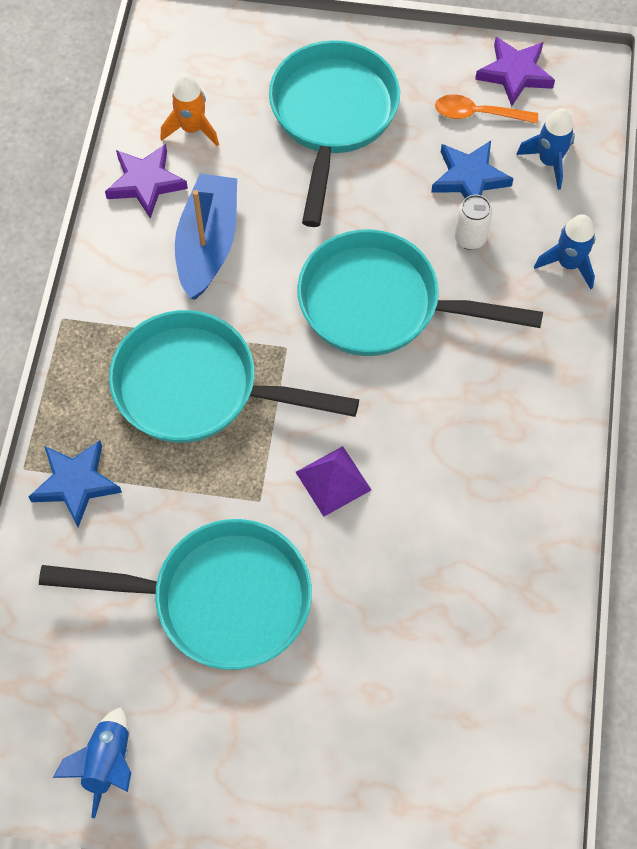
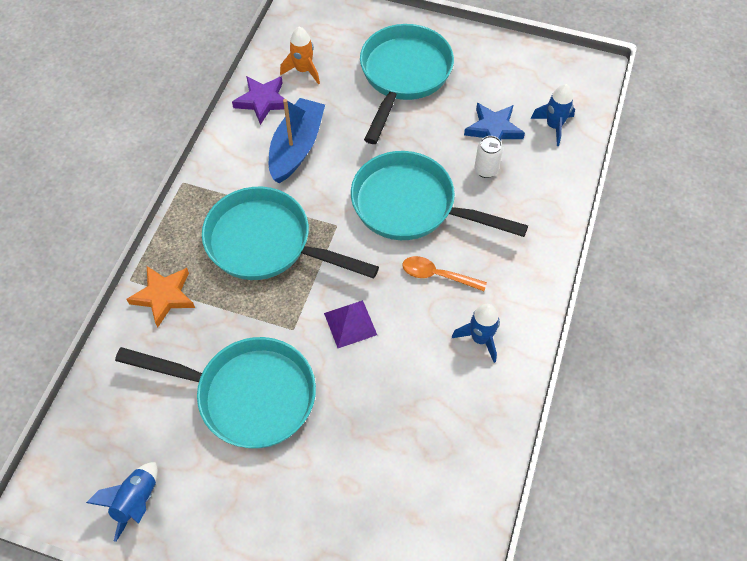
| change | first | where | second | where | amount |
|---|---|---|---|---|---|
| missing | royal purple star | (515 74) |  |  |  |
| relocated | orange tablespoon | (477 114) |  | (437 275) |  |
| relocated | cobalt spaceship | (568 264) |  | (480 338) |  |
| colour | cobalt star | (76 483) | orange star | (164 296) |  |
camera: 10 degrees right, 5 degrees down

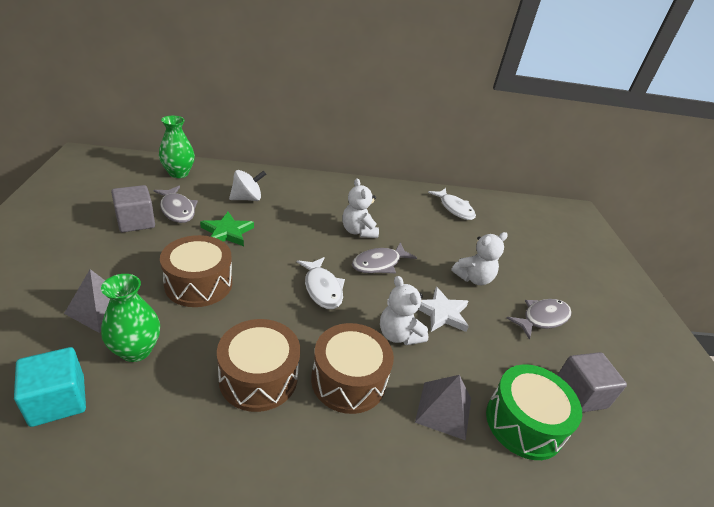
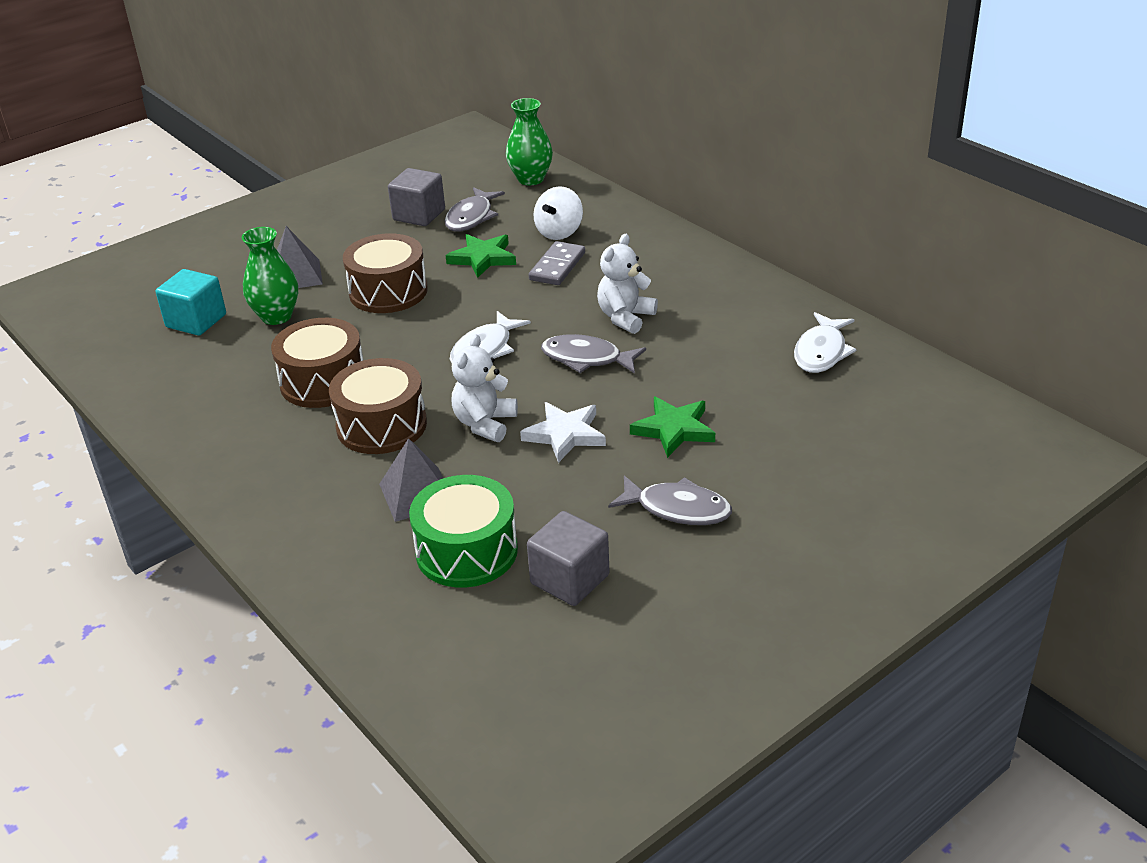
| change | first | where | second | where | amount |
|---|---|---|---|---|---|
| spun | white toy top | (247 198) |  | (559 232) | 90 degrees clockwise |
| exchanged | white stuffed bear | (473 278) | leaf-green star | (674 429) |  |
| appeared |  |  | ash-grey domino | (557 266) |  |
camera: 60 degrees right, 0 degrees up

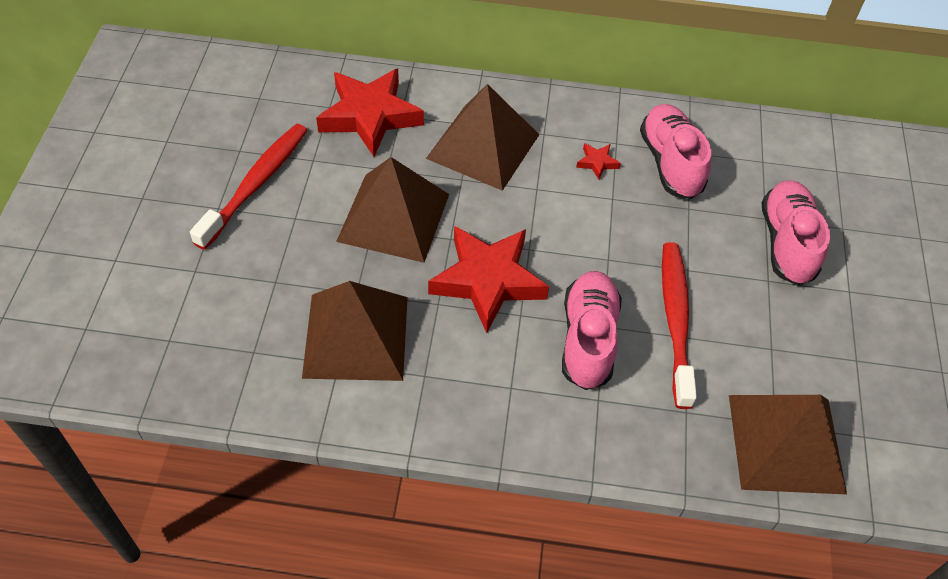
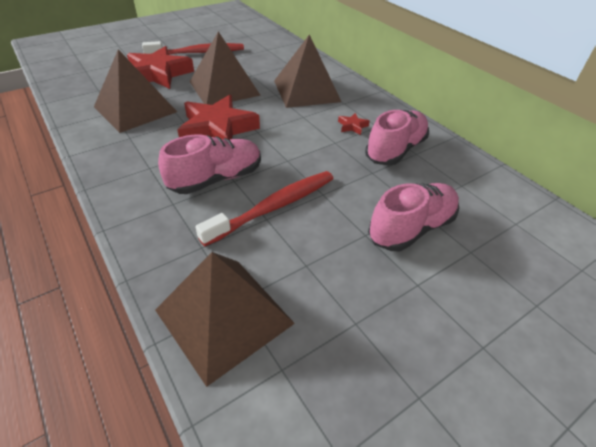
| change | first | where | second | where | amount |
|---|---|---|---|---|---|
| relocated | red star | (370 116) |  | (158 74) |  |
camera: 50 degrees right, 10 degrees down

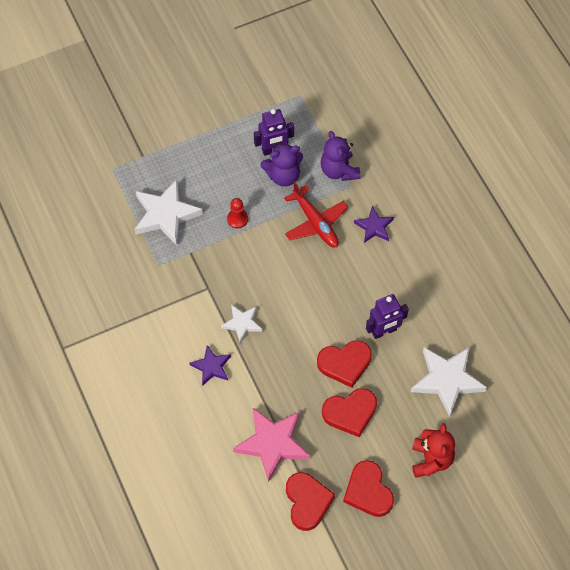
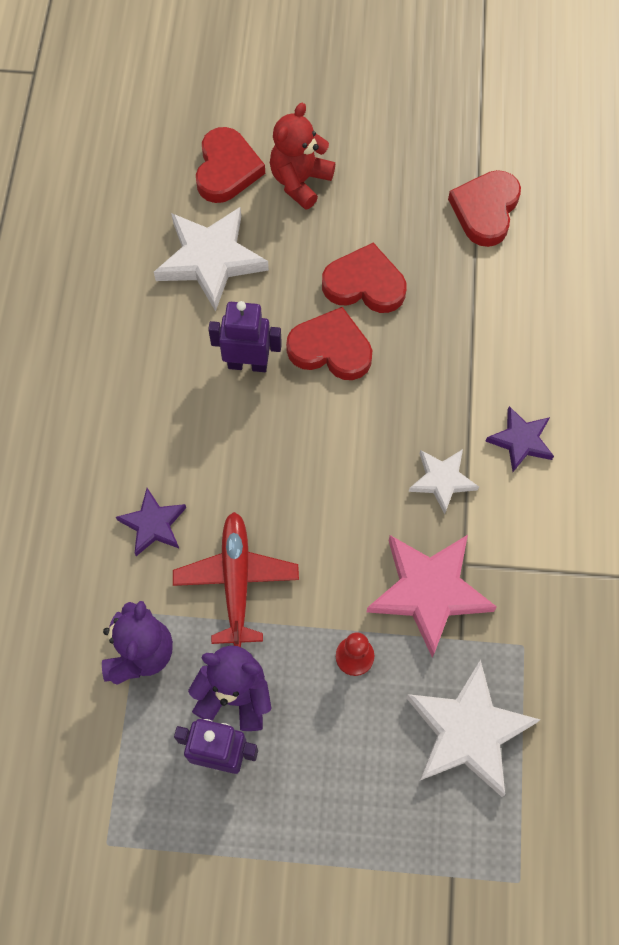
| change | first | where | second | where | amount |
|---|---|---|---|---|---|
| relocated | pink star | (272 444) |  | (429 591) |  |
| relocated | red love heart | (368 491) |  | (227 169) |  |
camera: 150 degrees left, 5 degrees up

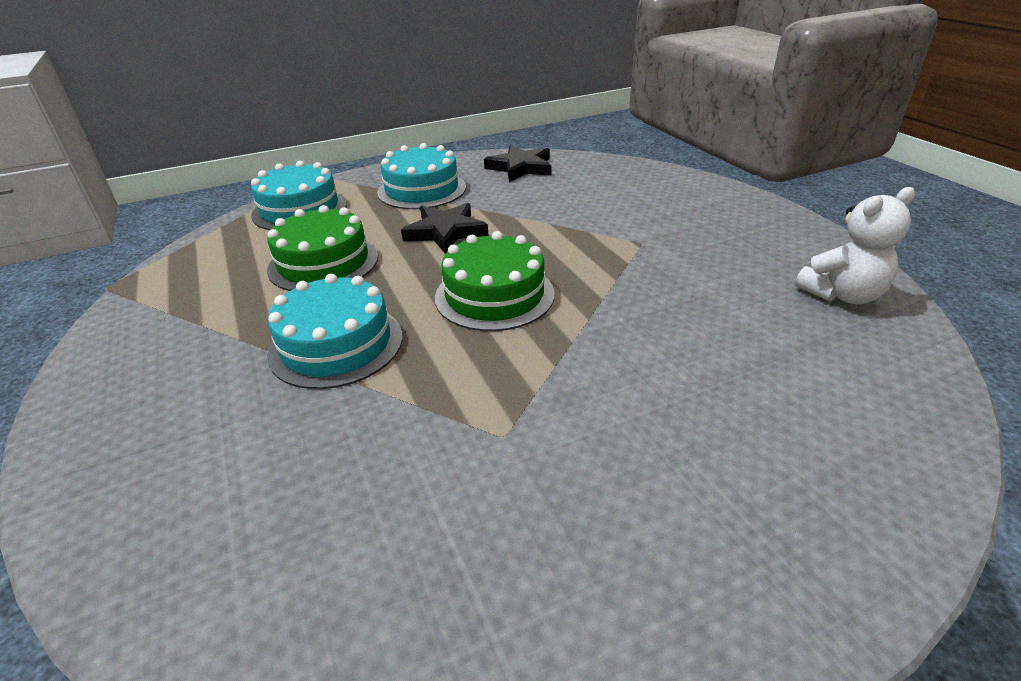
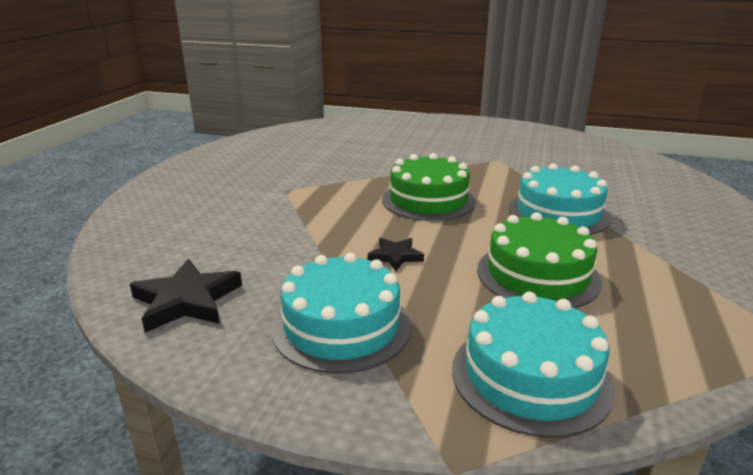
| change | first | where | second | where | amount |
|---|---|---|---|---|---|
| missing | white stuffed bear | (842 295) |  |  |  |
| size | jet-black star | (445 232) |  | (395 256) | x0.58 |
camera: 140 degrees left, 10 degrees down

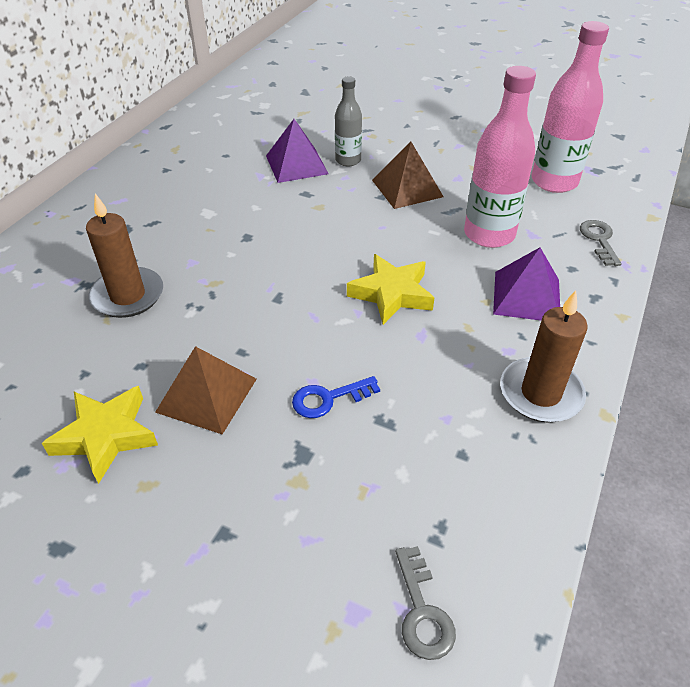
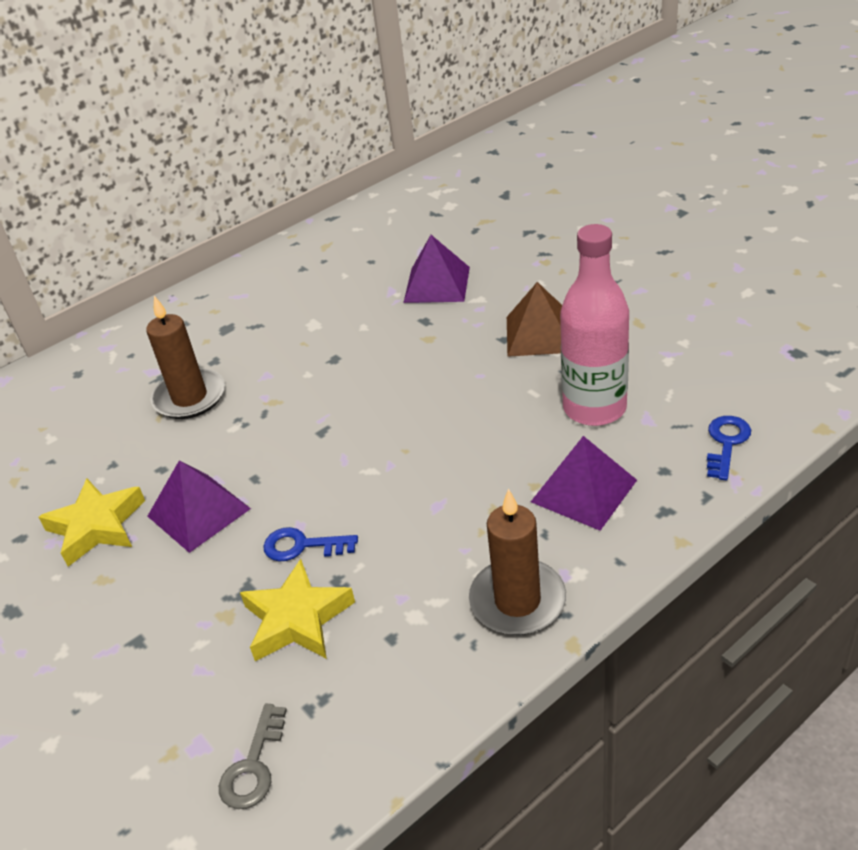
| change | first | where | second | where | amount |
|---|---|---|---|---|---|
| missing | pink flask | (554 181) |  |  |  |
| missing | ash-grey flask | (348 160) |  |  |  |
| colour | ash-grey door key | (599 240) | cobalt door key | (726 443) |  |
| relocated | golden star | (392 294) |  | (297 619) |  |
| colour | brown pyramid shape | (207 395) | royal purple pyramid shape | (199 512) |  |
camera: 30 degrees right, 5 degrees down

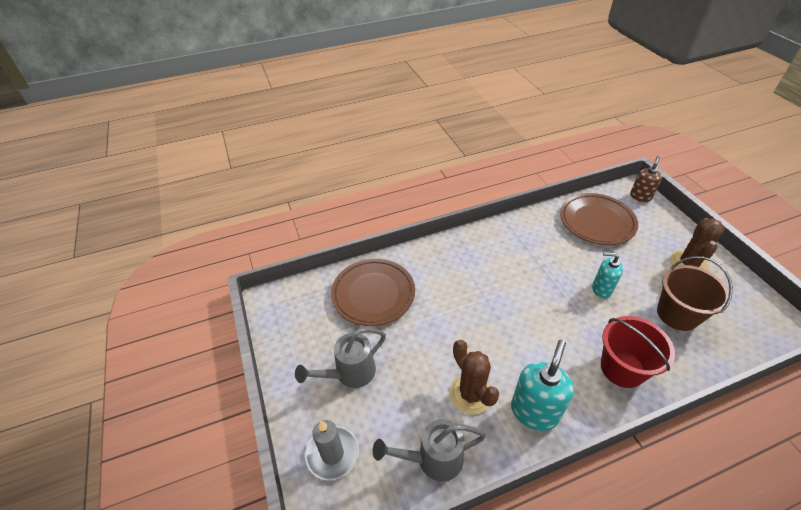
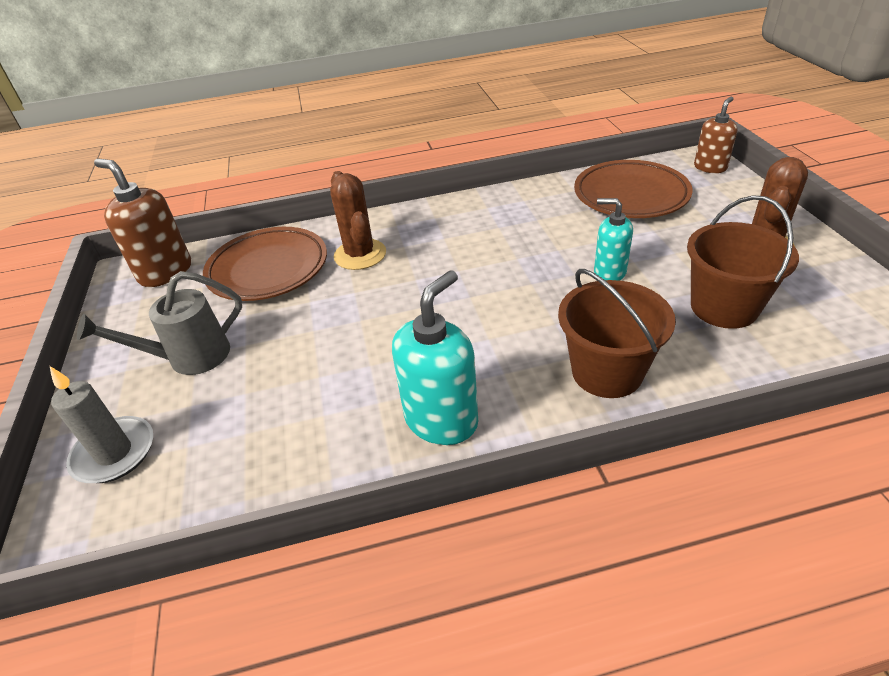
| change | first | where | second | where | amount |
|---|---|---|---|---|---|
| colour | red pail | (622 368) | brown pail | (607 372) |  |
| relocated | brown cactus | (471 394) |  | (360 254) |  |
| missing | ash-grey watering can | (433 459) |  |  |  |
| appeared |  |  | brown soap dispenser | (165 272) |  |
camera: 10 degrees right, 5 degrees down

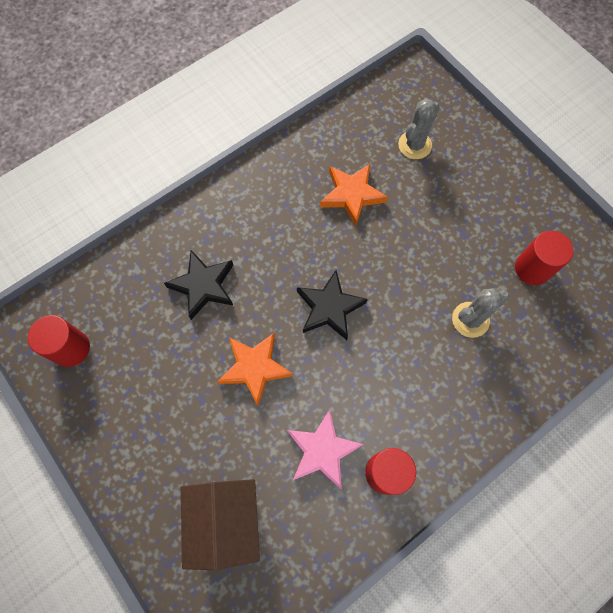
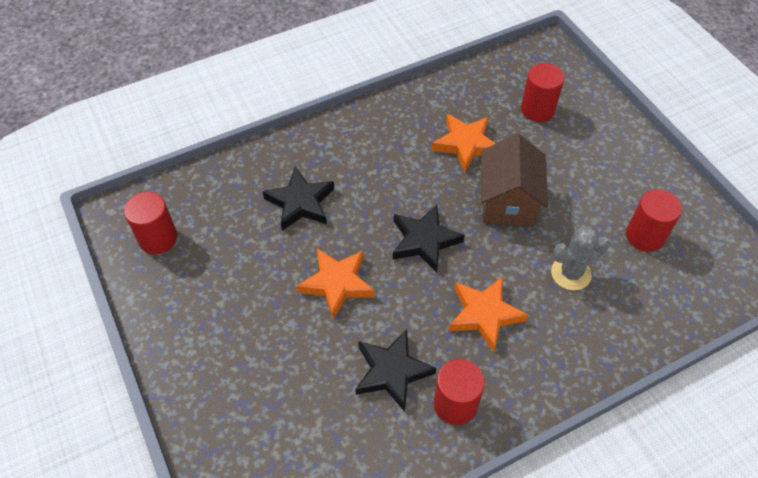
| change | first | where | second | where | amount |
|---|---|---|---|---|---|
| exchanged | ash-grey cactus | (414 145) | red solid cylinder | (537 109) |  |
| colour | pink star | (322 450) | jet-black star | (392 371) |  |
| relocated | brown house | (225 520) |  | (508 201) |  |
| appeared |  |  | orange star | (484 314) |  |
camera: 10 degrees right, 15 degrees down

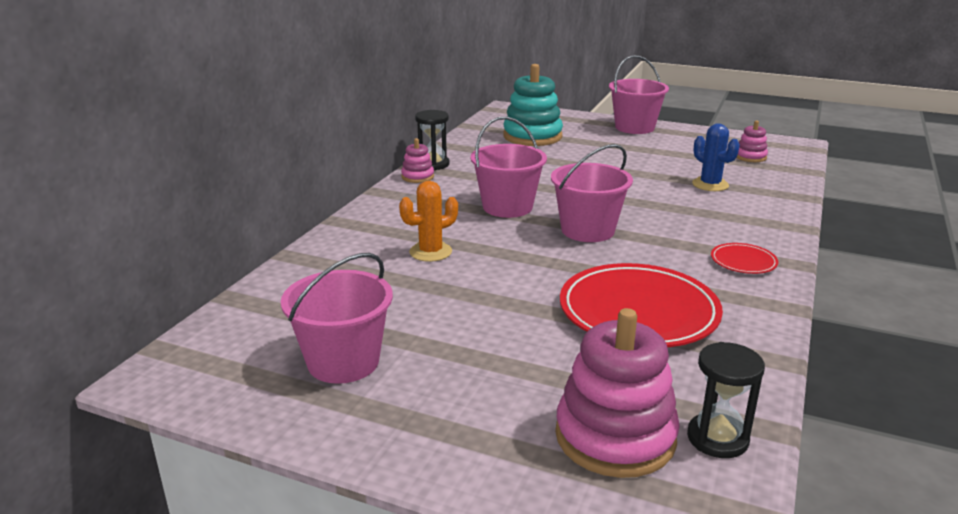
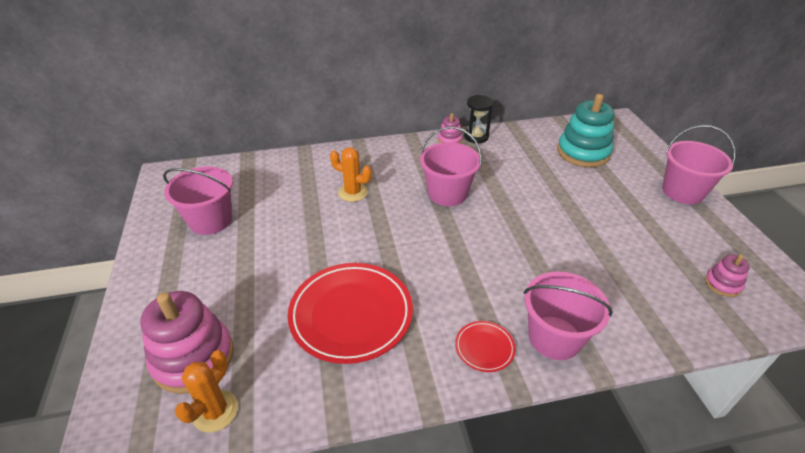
| change | first | where | second | where | amount |
|---|---|---|---|---|---|
| missing | cobalt cactus | (710 185) |  |  |  |
| relocated | pink pail | (587 230) |  | (554 337) |  |
| exchanged | jet-black sand timer | (717 438) | orange cactus | (215 411) |  |
camera: 55 degrees right, 15 degrees up

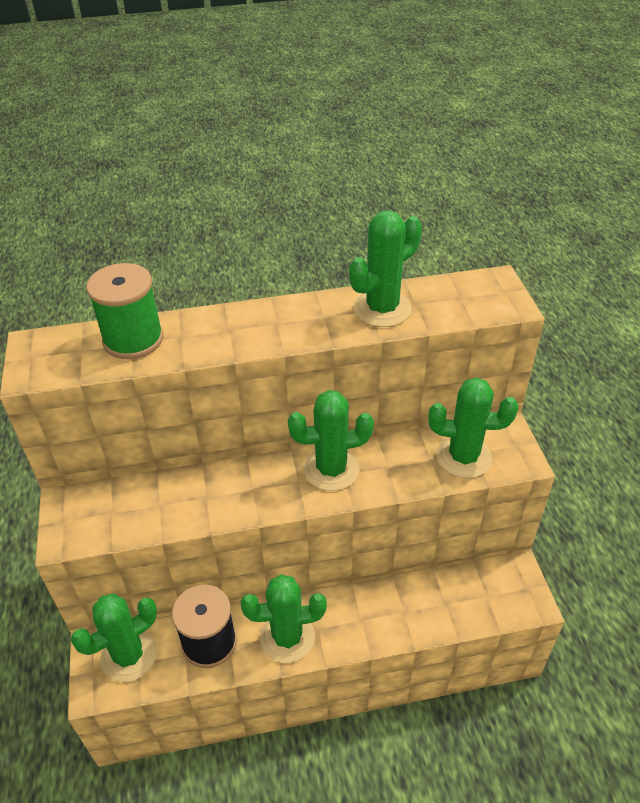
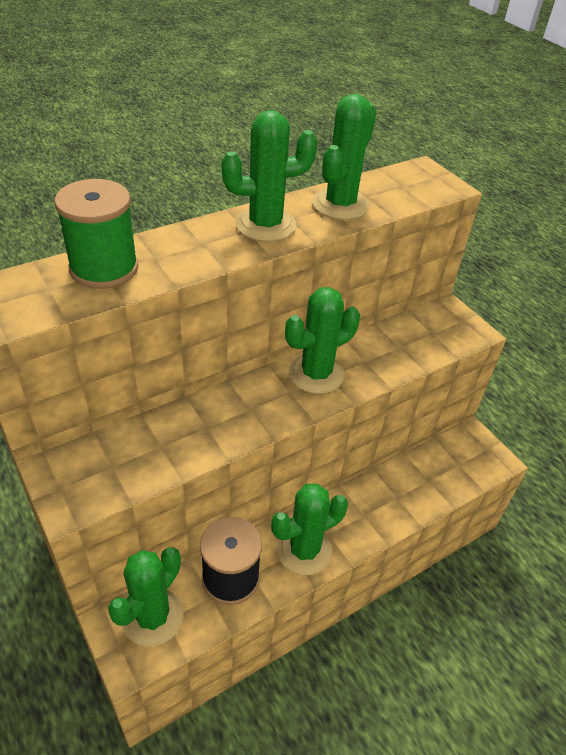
| change | first | where | second | where | amount |
|---|---|---|---|---|---|
| relocated | leaf-green cactus | (463 457) |  | (265 225) |  |
camera: 25 degrees left, 0 degrees up

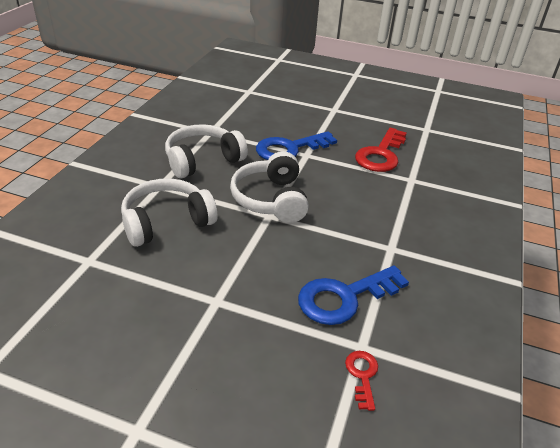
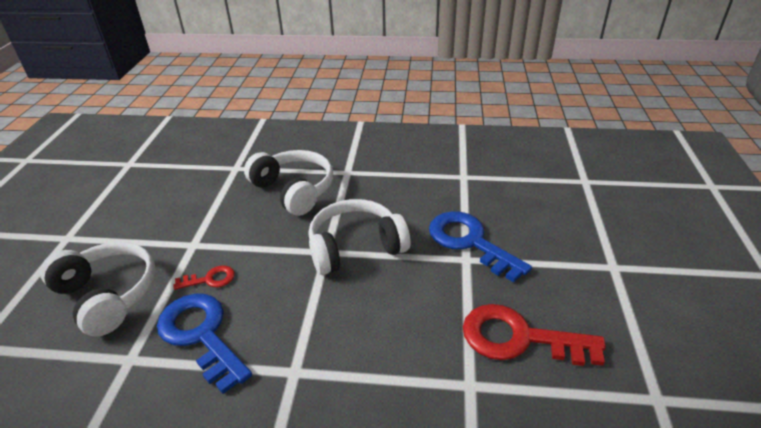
| change | first | where | second | where | amount |
|---|---|---|---|---|---|
| relocated | white headset | (203 160) |  | (108 295) |  |
| relocated | red door key | (362 375) |  | (210 279) |  |
camera: 80 degrees right, 0 degrees up

